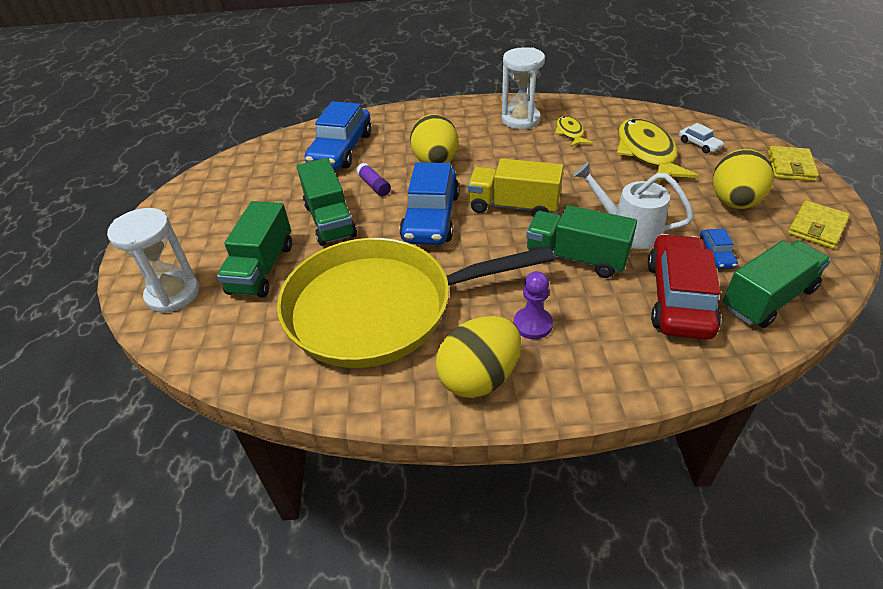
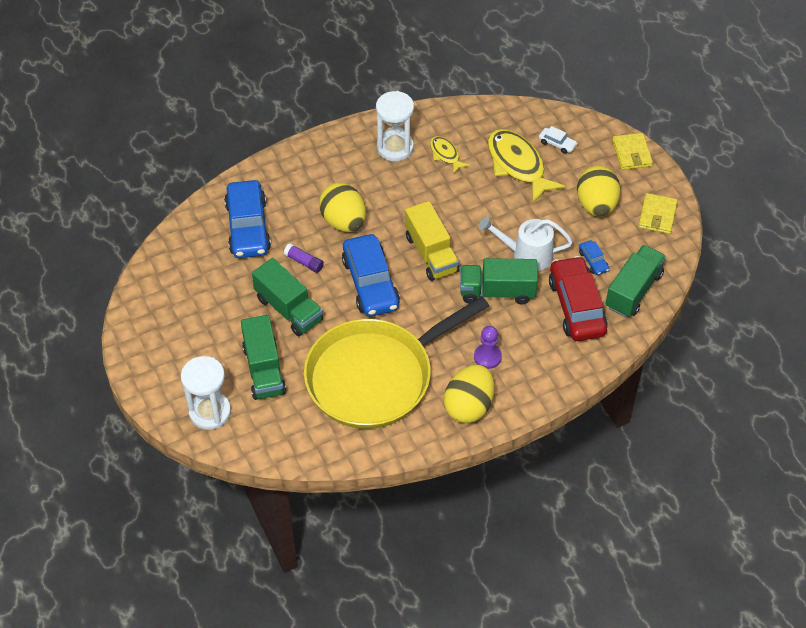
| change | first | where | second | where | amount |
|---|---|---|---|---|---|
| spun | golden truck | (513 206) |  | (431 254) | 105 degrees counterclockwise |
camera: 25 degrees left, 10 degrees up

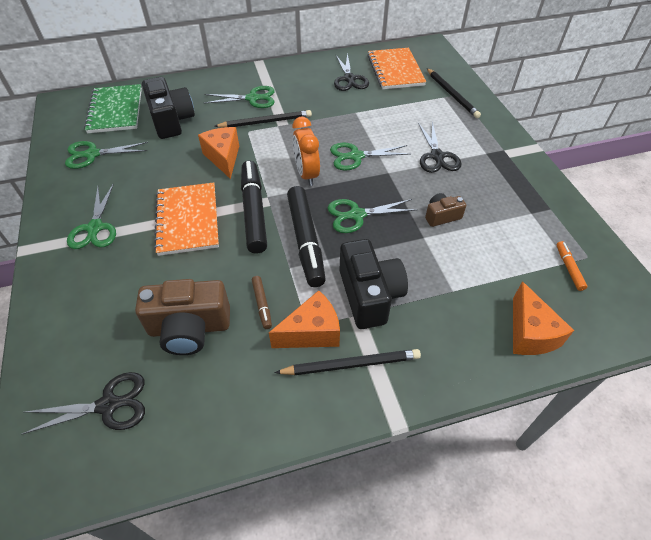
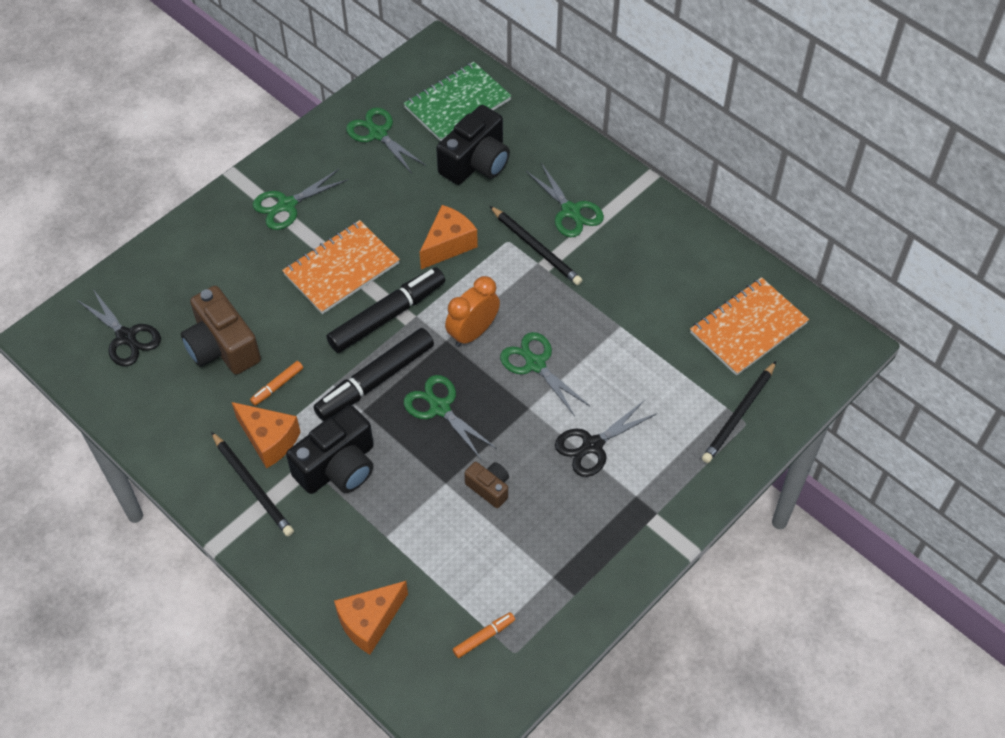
| change | first | where | second | where | amount |
|---|---|---|---|---|---|
| missing | jet-black pair of scissors | (349 79) |  |  |  |
| colour | brown marker pen | (262 304) | orange marker pen | (277 386) |  |
camera: 60 degrees right, 5 degrees up

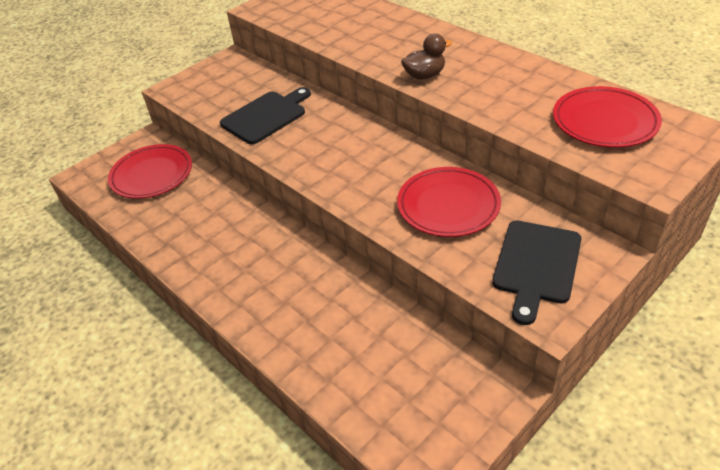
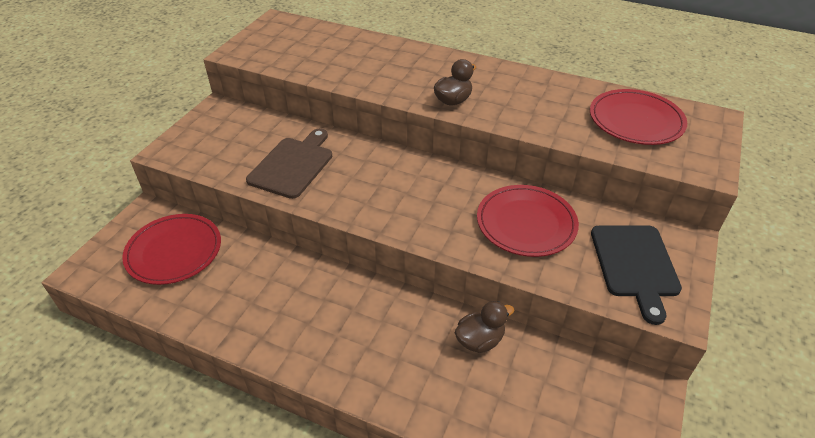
| change | first | where | second | where | amount |
|---|---|---|---|---|---|
| colour | jet-black cutting board | (266 116) | brown cutting board | (293 165) |  |
| appeared |  |  | brown duck | (480 340) |  |
camera: 25 degrees left, 0 degrees up

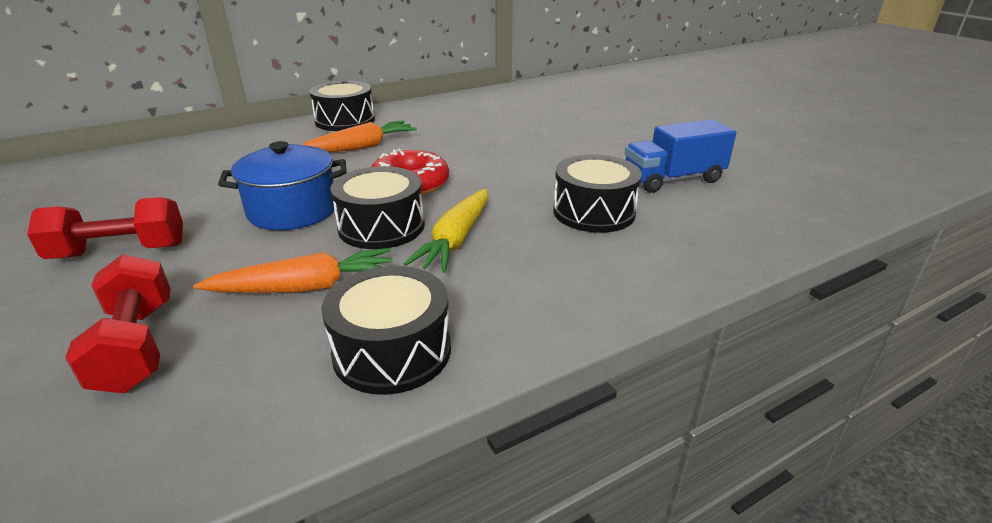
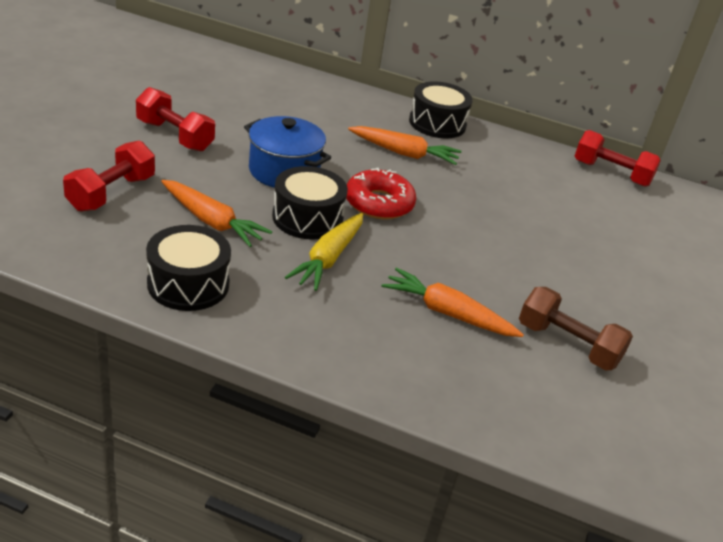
| change | first | where | second | where | amount |
|---|---|---|---|---|---|
| exchanged | cobalt truck | (673 179) | brown free weight | (568 344) |  |
| exchanged | jet-black drum | (594 212) | orange root vegetable | (448 313) |  |
| spun | golden root vegetable | (456 239) |  | (329 258) | 45 degrees counterclockwise |
| appeared |  |  | red free weight | (611 173) |  |
camera: 45 degrees right, 5 degrees up

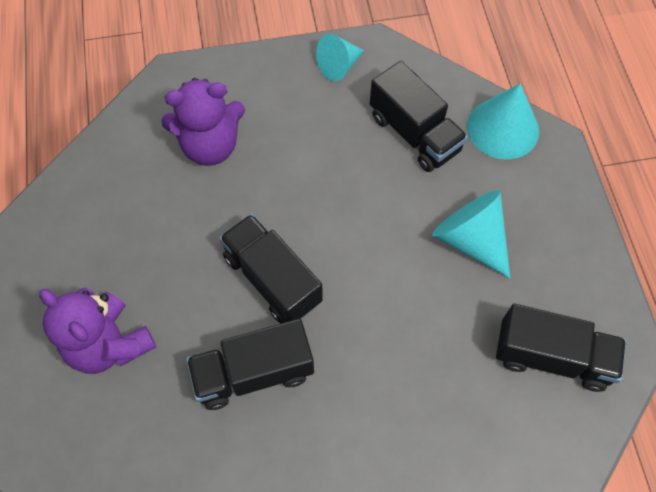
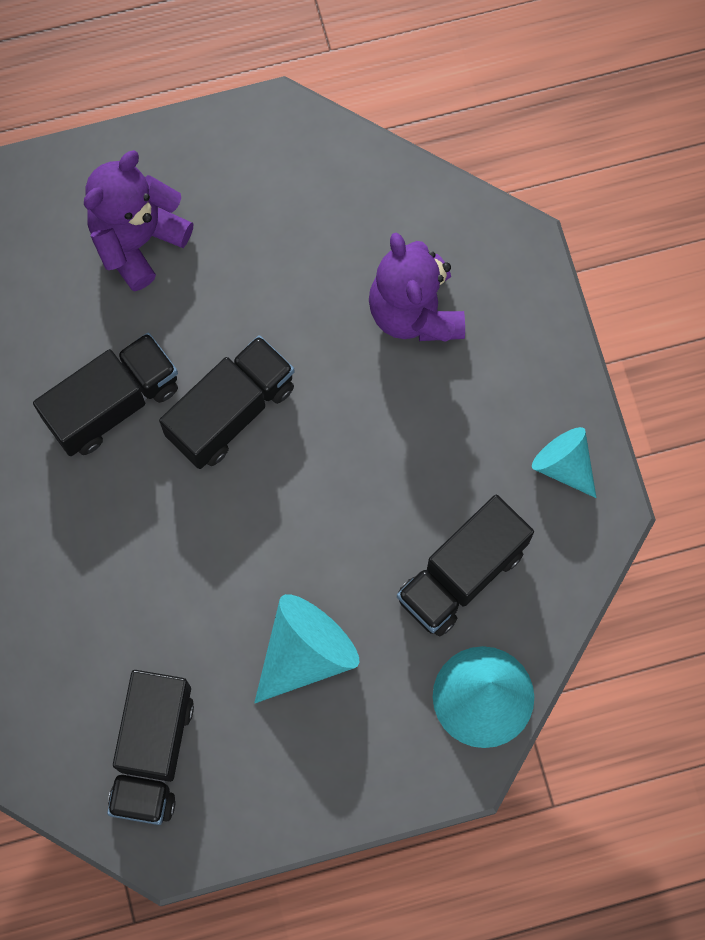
| change | first | where | second | where | amount |
|---|---|---|---|---|---|
| spun | jet-black truck | (254 373) |  | (113 404) | 75 degrees clockwise |
camera: 85 degrees right, 10 degrees up

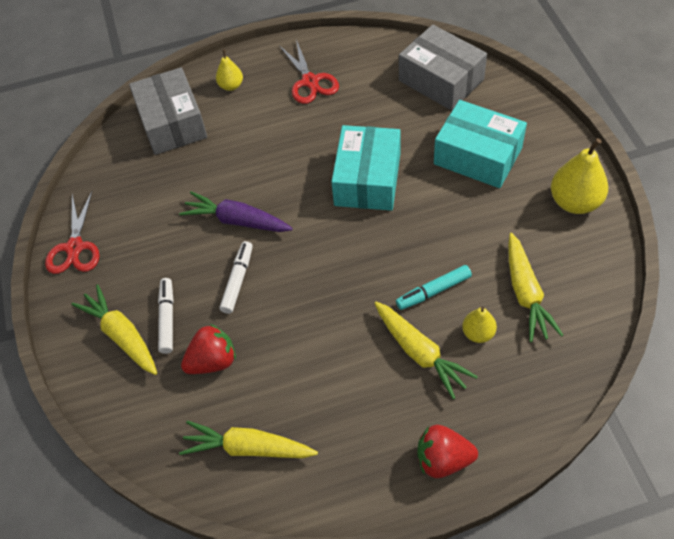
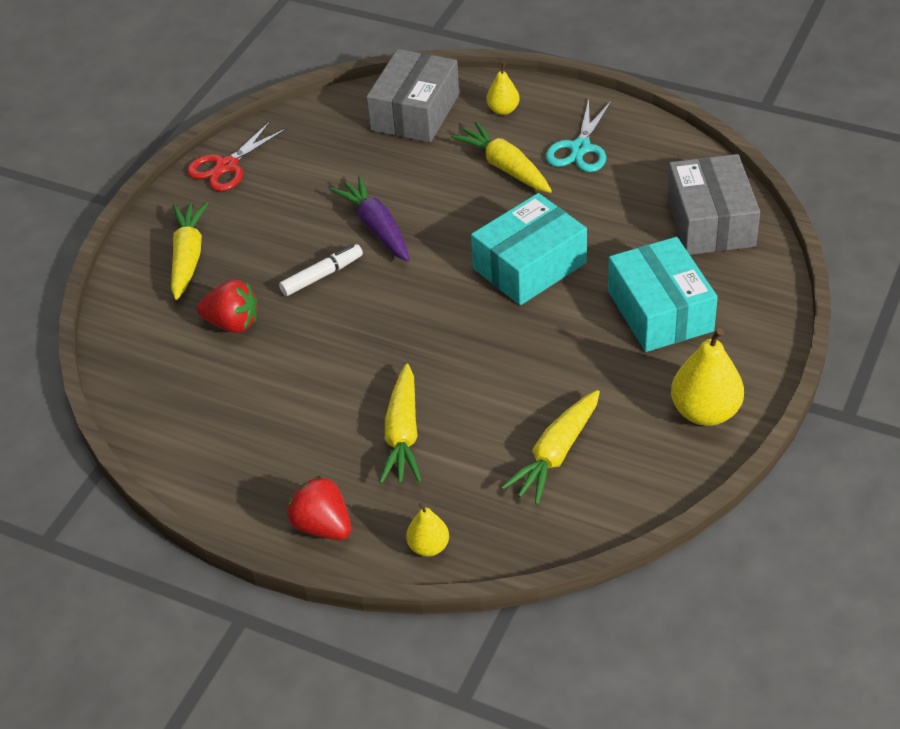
| change | first | where | second | where | amount |
|---|---|---|---|---|---|
| colour | red pair of scissors | (310 81) | aqua pair of scissors | (580 148) |  |
| missing | aqua marker pen | (433 291) |  |  |  |
| missing | white marker pen | (167 318) |  |  |  |
| relocated | golden pear | (478 333) |  | (428 547) |  |
| relocated | golden root vegetable | (247 448) |  | (504 167) |  |
camera: 40 degrees right, 10 degrees down

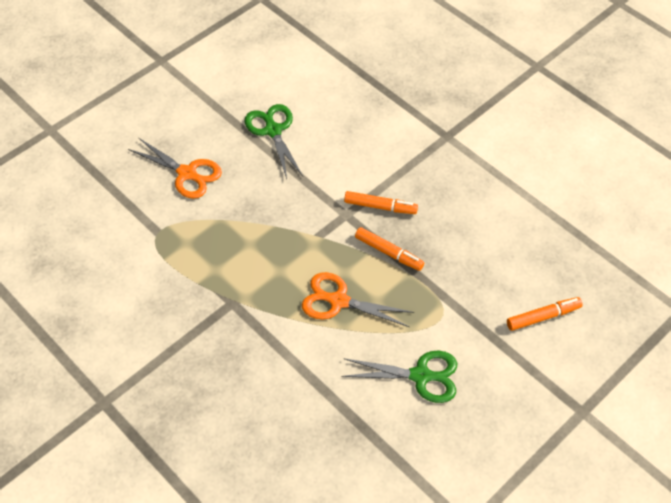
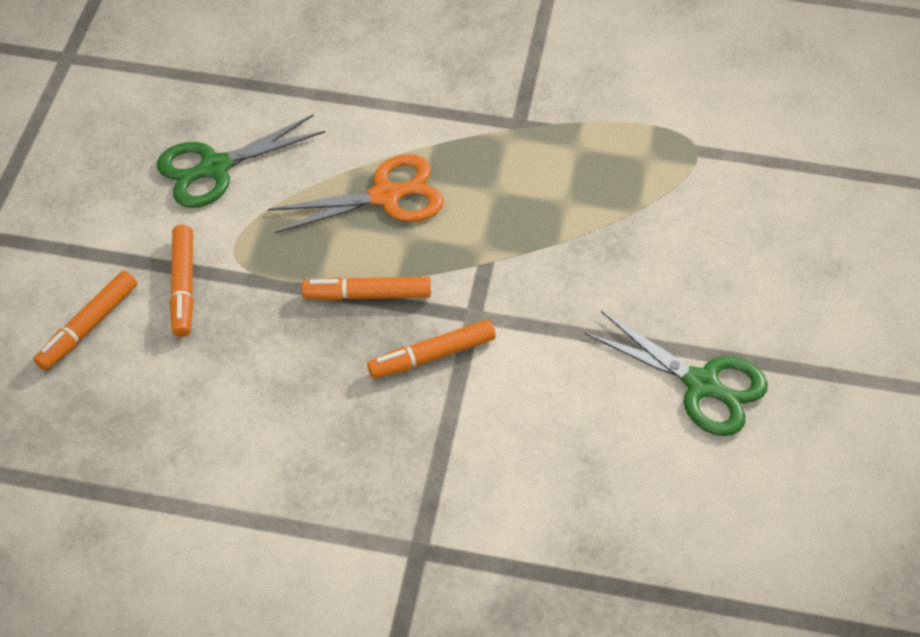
| change | first | where | second | where | amount |
|---|---|---|---|---|---|
| missing | orange pair of scissors | (188 174) |  |  |  |
| appeared |  |  | orange marker pen | (184 286) |  |
camera: 145 degrees right, 0 degrees up

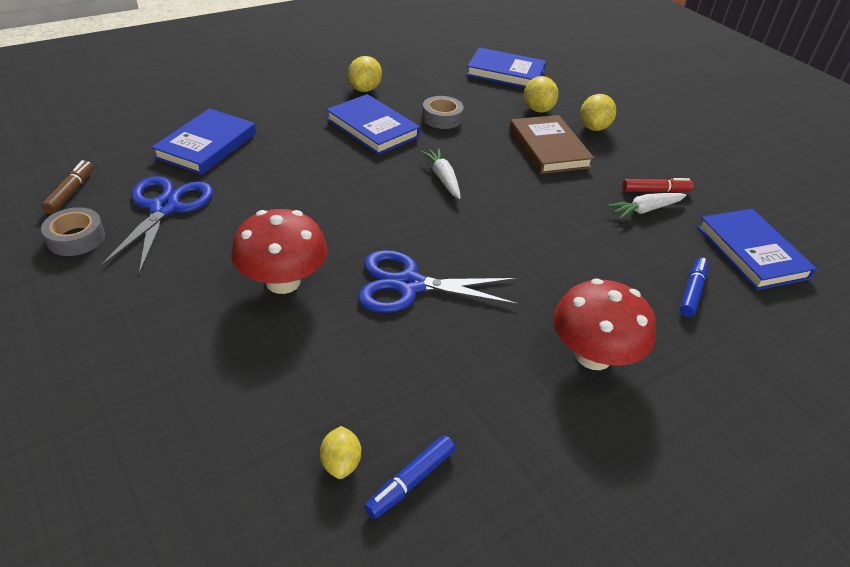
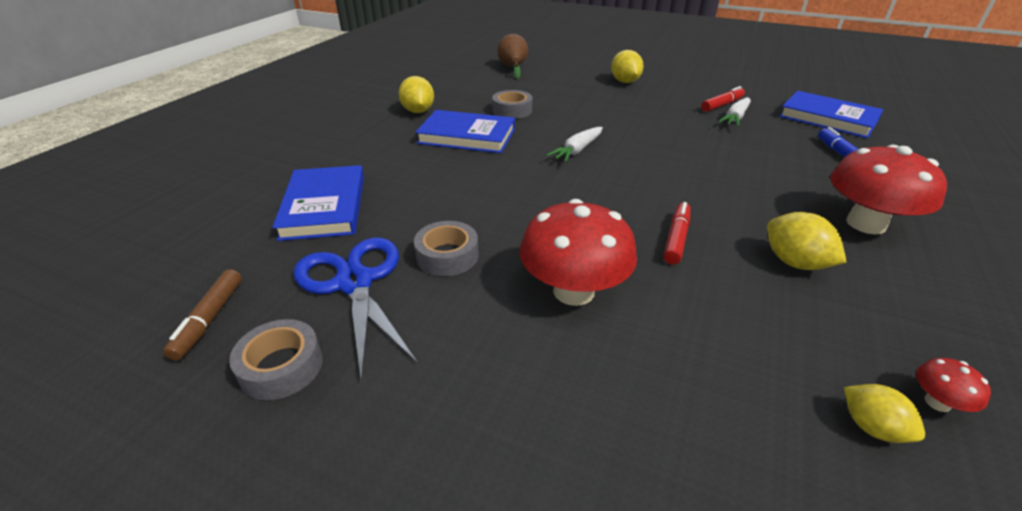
| change | first | where | second | where | amount |
|---|---|---|---|---|---|
| exchanged | cobalt hardback | (505 73) | brown pear | (513 67) |  |
| relocated | golden toy lemon | (538 109) |  | (794 262) |  |
| missing | brown hardback | (548 148) |  |  |  |
| spun | white root vegetable | (443 178) |  | (577 150) | 90 degrees counterclockwise |
| spun | brown marker pen | (71 192) |  | (209 319) | 150 degrees counterclockwise |
| exchanged | cobalt pair of scissors | (409 285) | red marker pen | (676 239) |  |
| exchanged | cobalt marker pen | (410 481) | red toadstool | (937 402) |  |
| appeared |  |  | ash-grey sticky tape | (447 256) |  |
camera: 30 degrees left, 5 degrees down

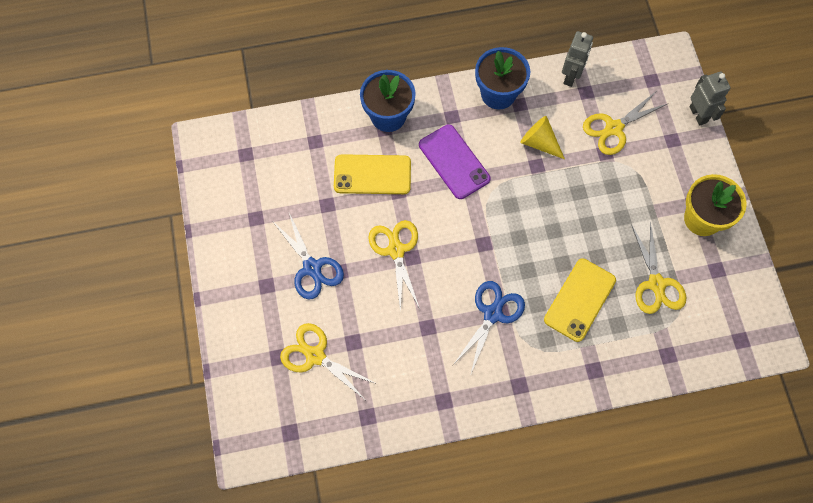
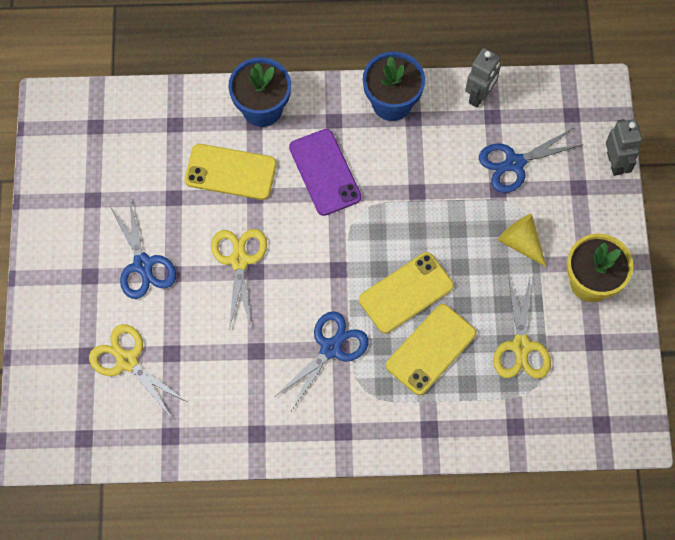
| change | first | where | second | where | amount |
|---|---|---|---|---|---|
| colour | golden pair of scissors | (614 128) | cobalt pair of scissors | (514 163) |  |
| relocated | golden cone | (539 142) |  | (520 242) |  |
| appeared |  |  | golden phone | (406 293) |  |
camera: 10 degrees right, 0 degrees up

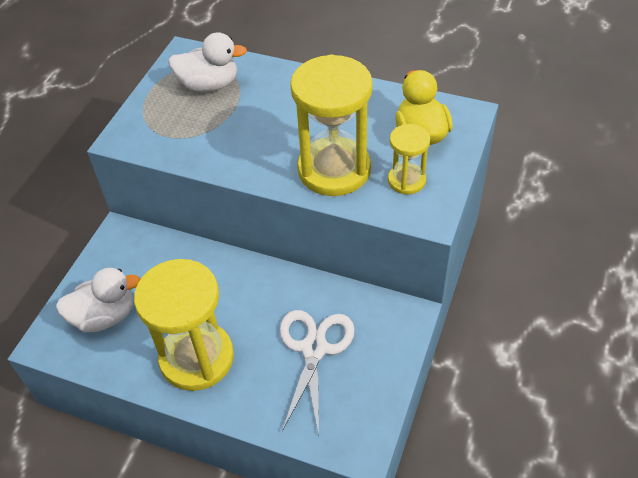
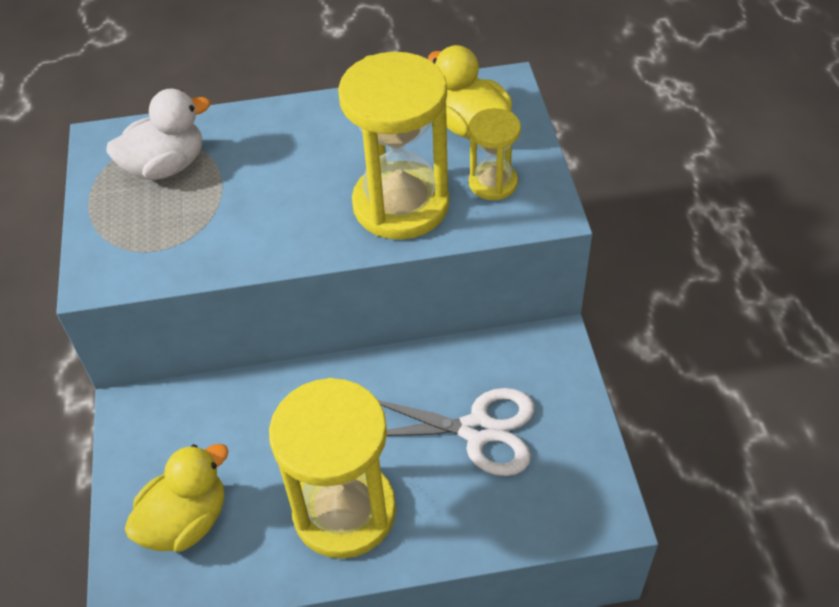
| change | first | where | second | where | amount |
|---|---|---|---|---|---|
| colour | white duck | (104 316) | golden duck | (186 521) |  |
| spun | white pair of scissors | (314 349) |  | (477 430) | 120 degrees clockwise |
camera: 30 degrees left, 0 degrees up

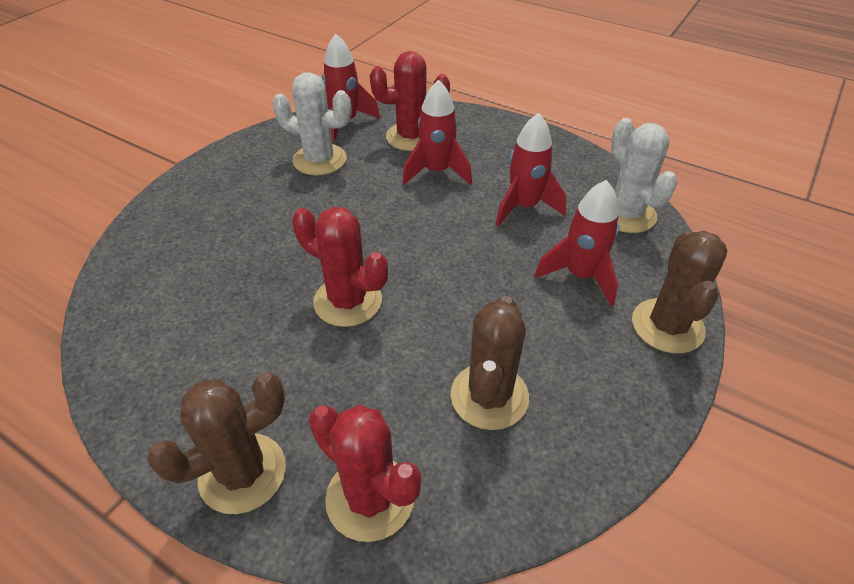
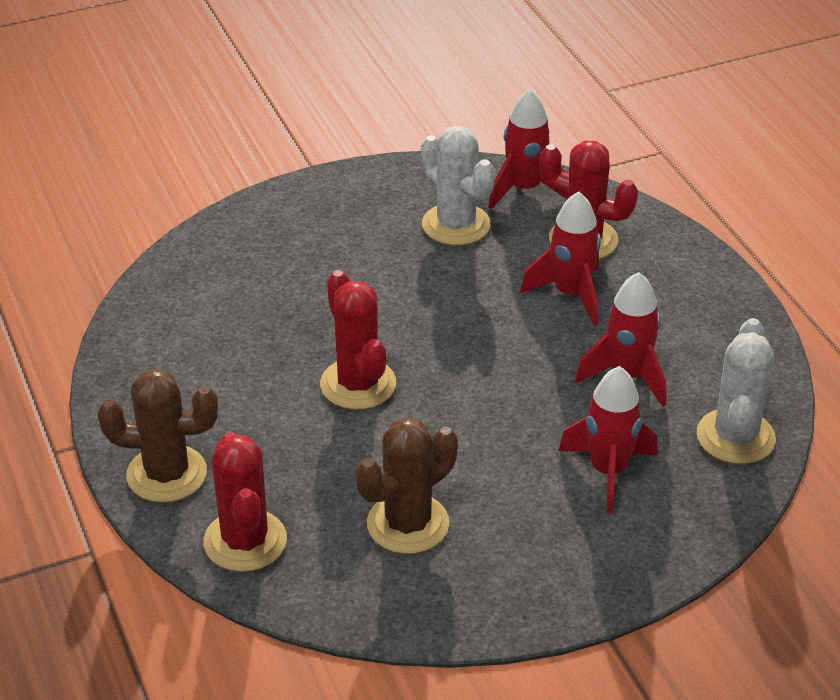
| change | first | where | second | where | amount |
|---|---|---|---|---|---|
| missing | brown cactus | (667 326) |  |  |  |
camera: 35 degrees right, 5 degrees down

